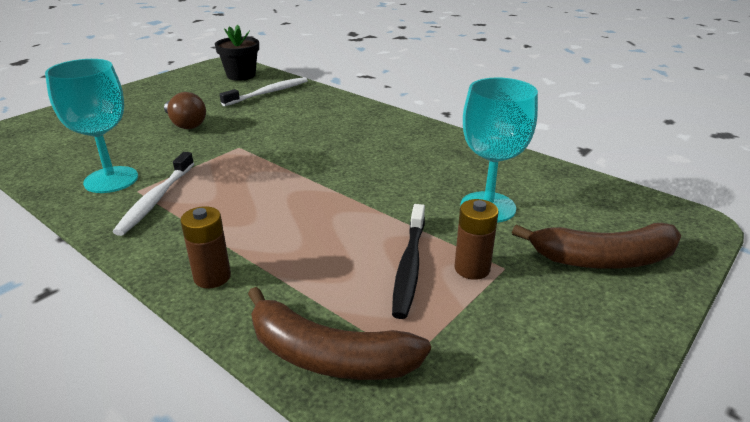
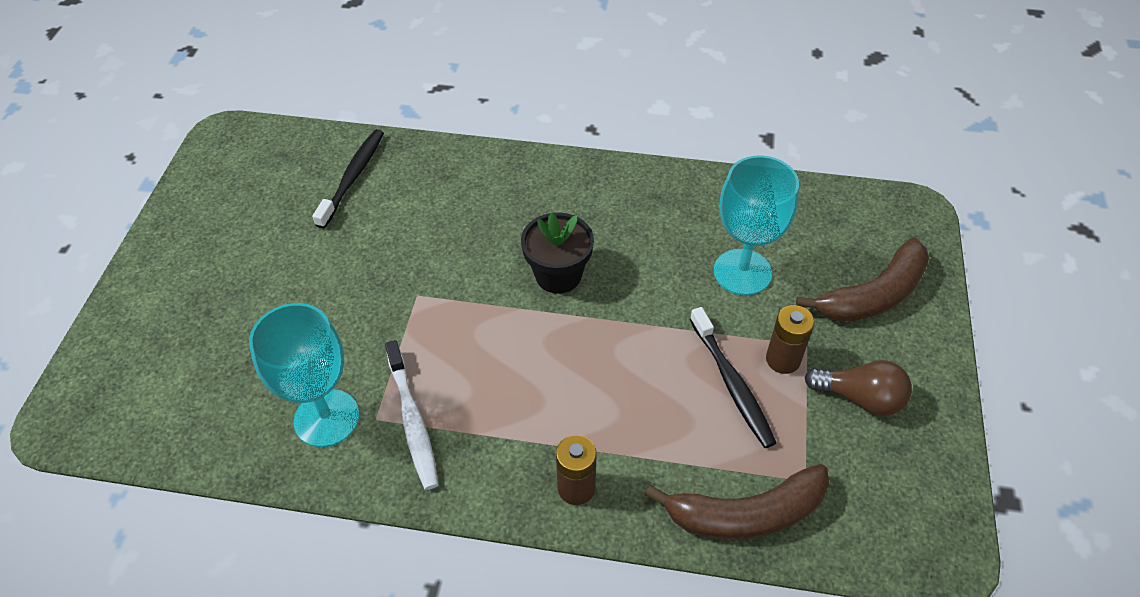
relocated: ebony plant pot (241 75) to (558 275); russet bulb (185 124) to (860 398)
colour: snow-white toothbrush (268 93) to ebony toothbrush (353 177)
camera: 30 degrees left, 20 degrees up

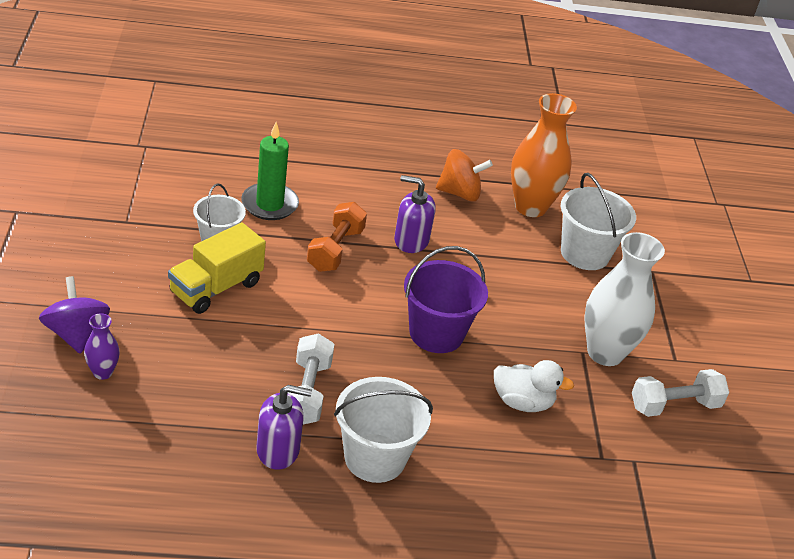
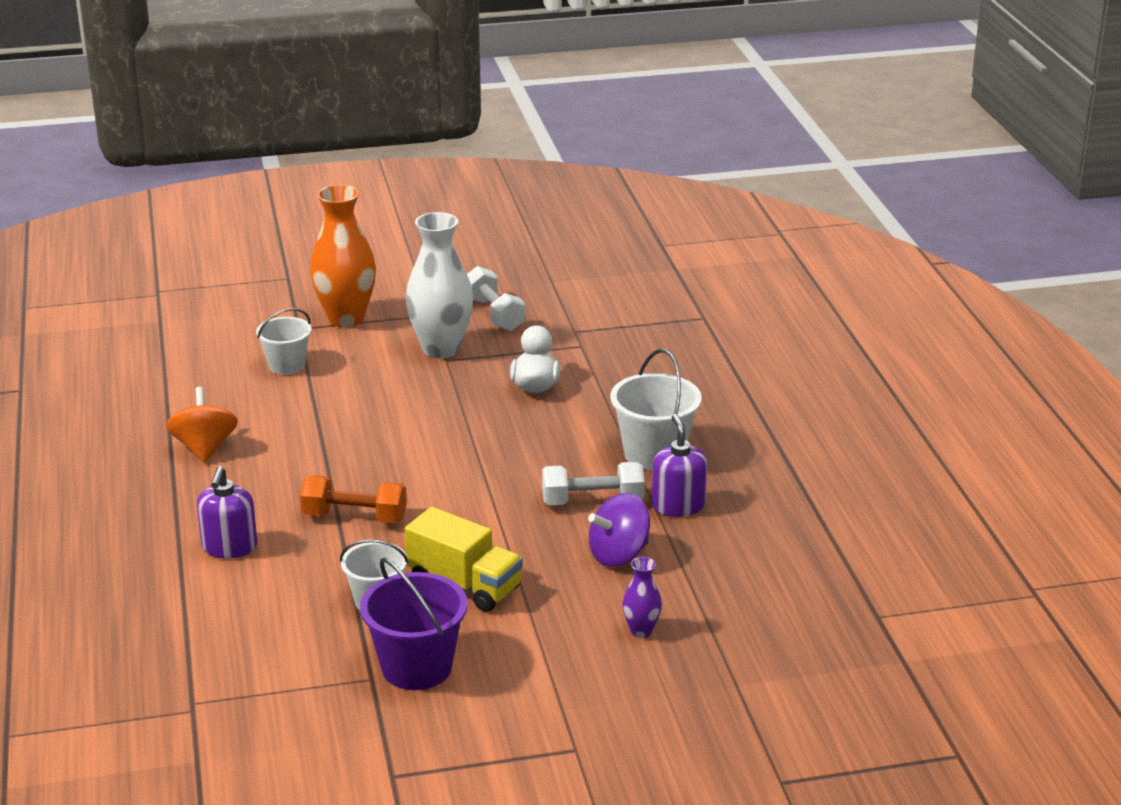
missing: emerald candle (269 204)
relocated: bright orange flower vase (530 207) to (346 318); violet soap dispenser (411 240) to (229 547); violet sand bucket (436 333) to (416 667); violet whirligig (76 334) to (618 555)
size: snow-white sand bucket (584 253) = (286 365) x0.65
camera: 95 degrees left, 10 degrees down

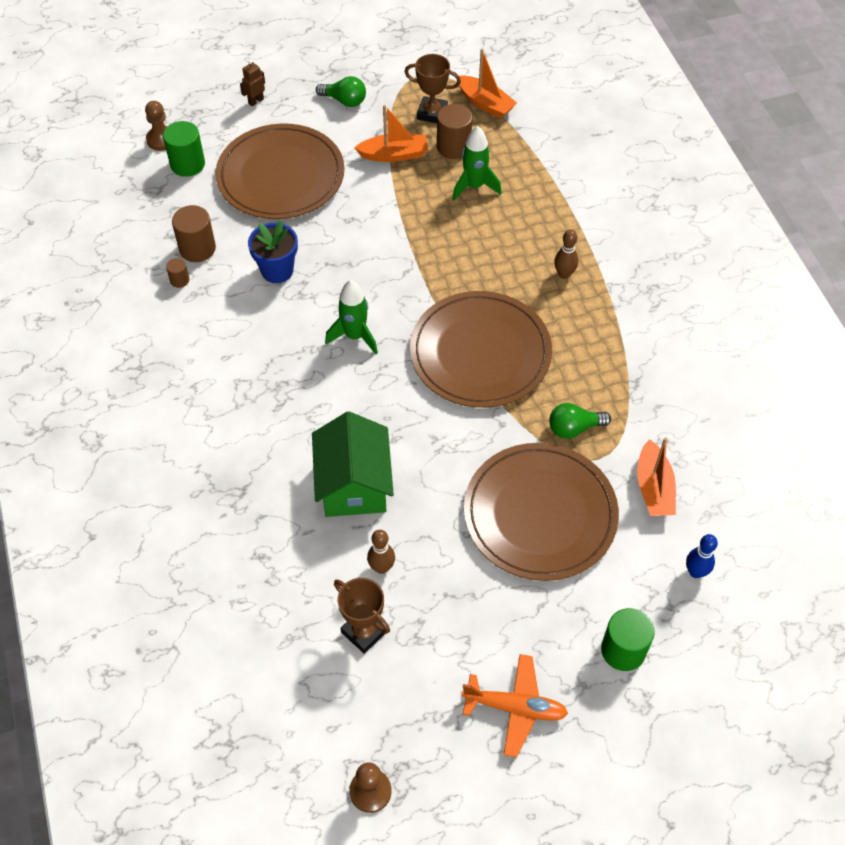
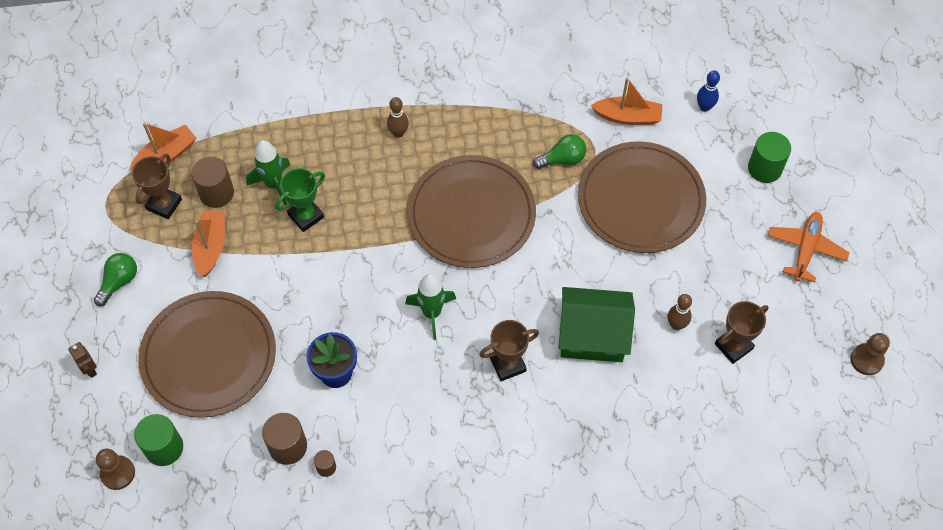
appeared: emerald prize cup (306 216); russet prize cup (508 364)
spun: emerald bulb (574 428) = (562 159) 105 degrees counterclockwise
camera: 80 degrees left, 5 degrees up

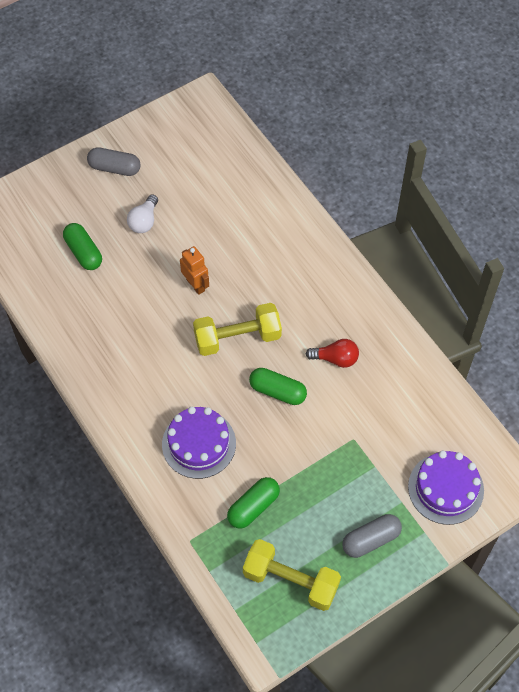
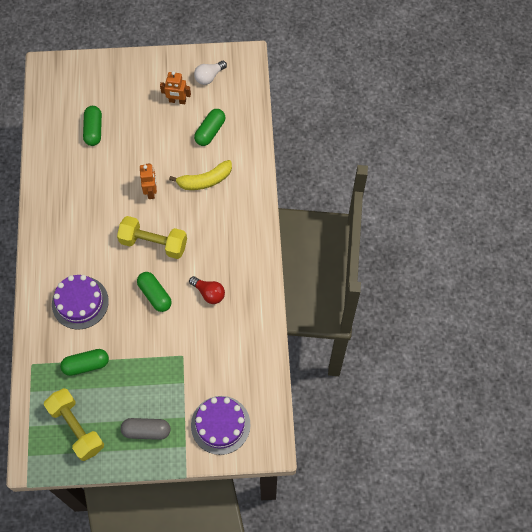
missing: gray pill shape (114 168)
appeared: bright orange robot (177 101); emerald pill shape (210 131); golden toy banana (205 180)
relocated: snow-white bulb (144 221) to (209 77)
camera: 30 degrees right, 5 degrees up

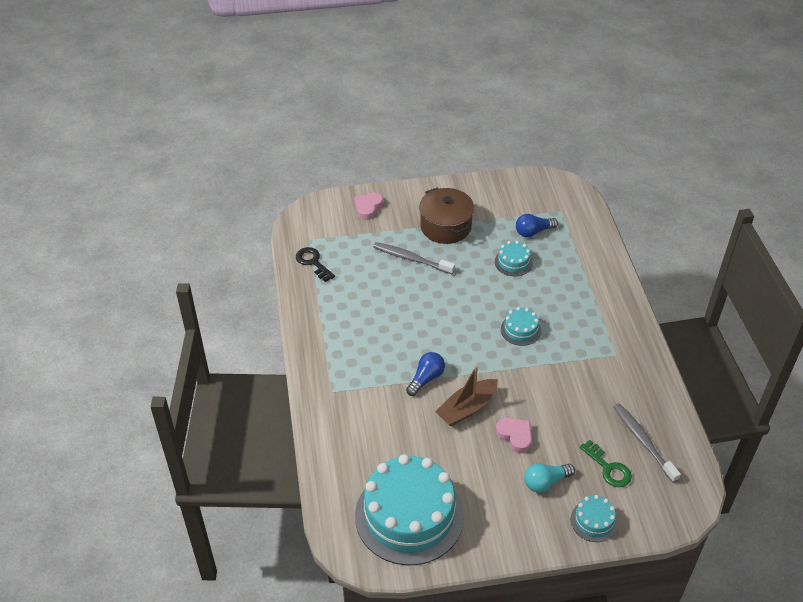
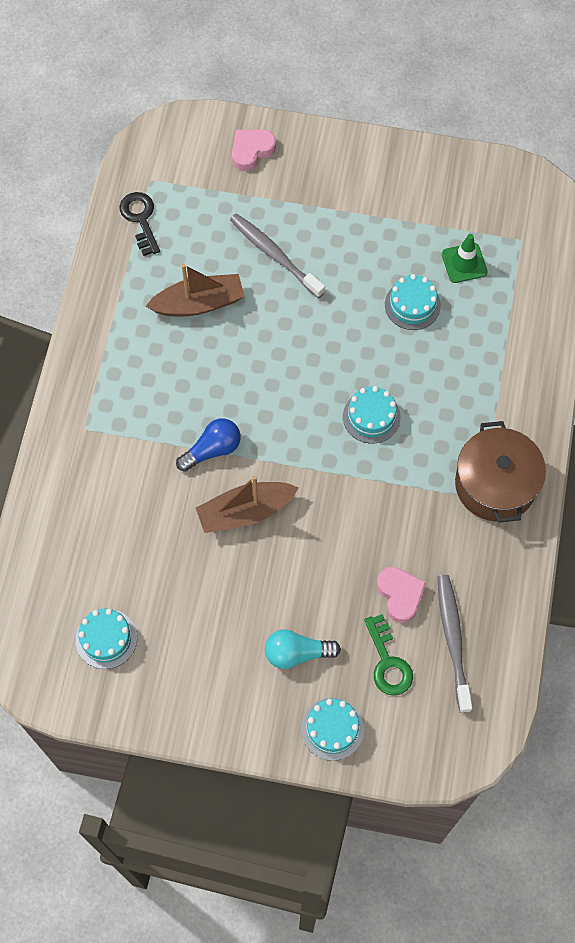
appeared: russet boat (199 303)
relocated: russet pot (445 226) to (495 484); pink heart (515 436) to (400 595)
exchanged: royal blue bulb (533 232) to emerald traffic cone (464 263)
size: turquoise gateau (409 515) = (106 638) x0.43
camera: 20 degrees right, 20 degrees up

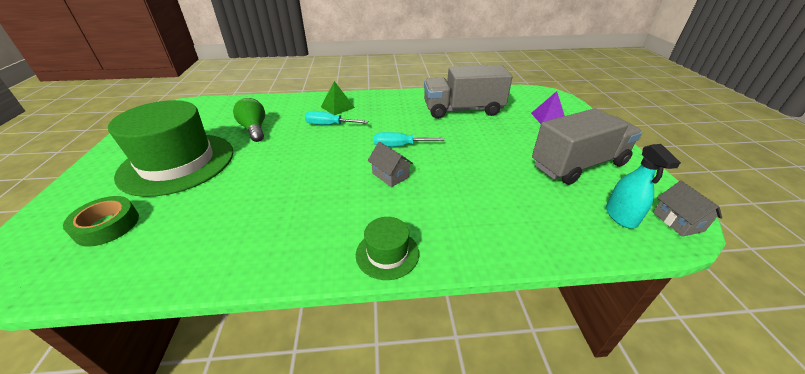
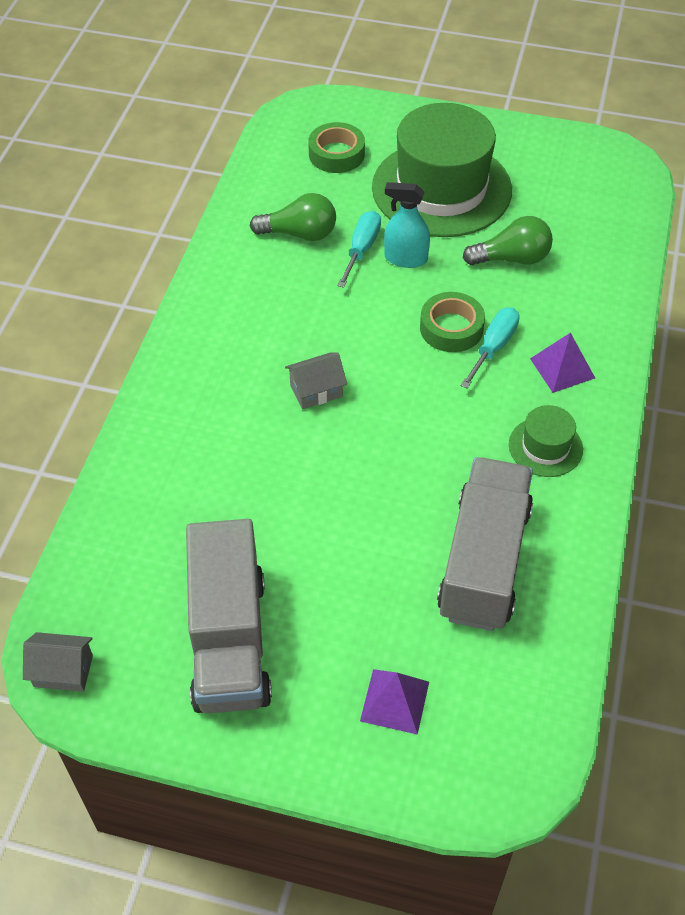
appeared: emerald bulb (300 234); emerald roll of tape (451 328)
relocated: turquoise flat screwdriver (399 146) to (361 249); turquoise sprayer (621 216) to (405 258); emerald top hat (387 253) to (545 447)
colour: emerald pyramid shape (337 107) to violet pyramid shape (562 368)
camera: 110 degrees right, 15 degrees up

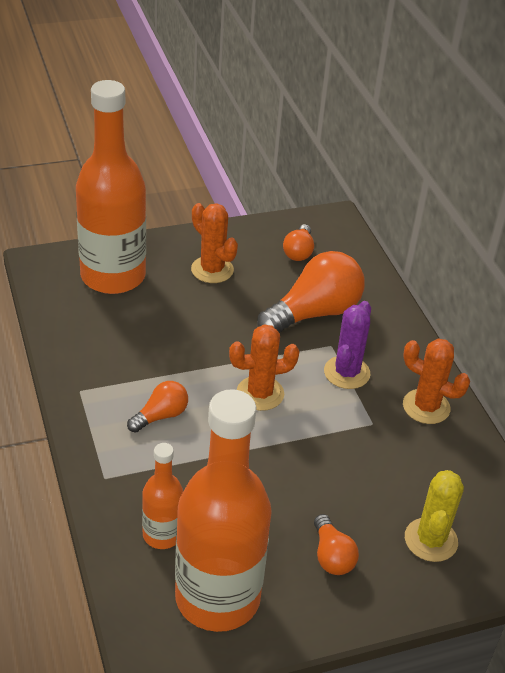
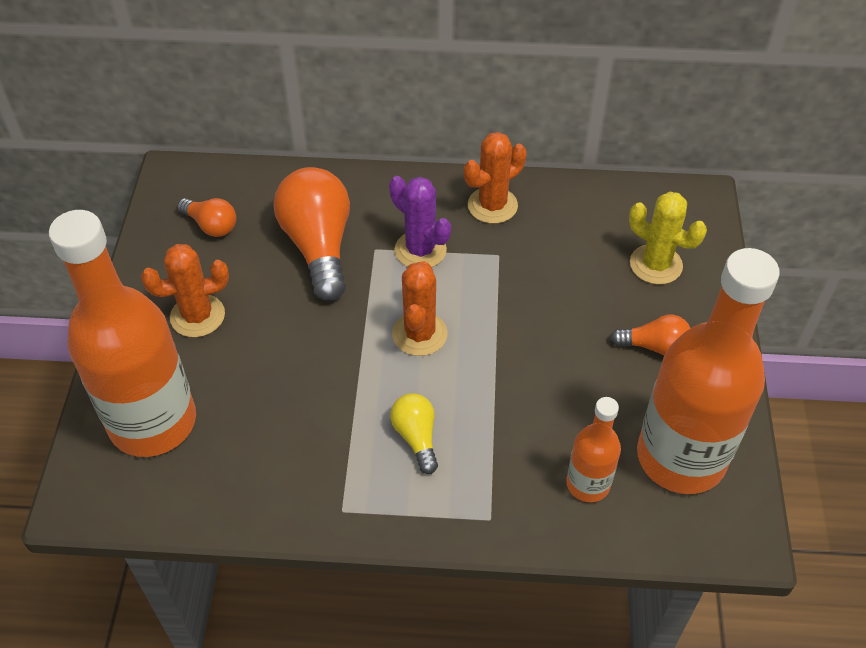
colour: bright orange bulb (161 416) to golden bulb (416 437)
camera: 65 degrees left, 10 degrees up

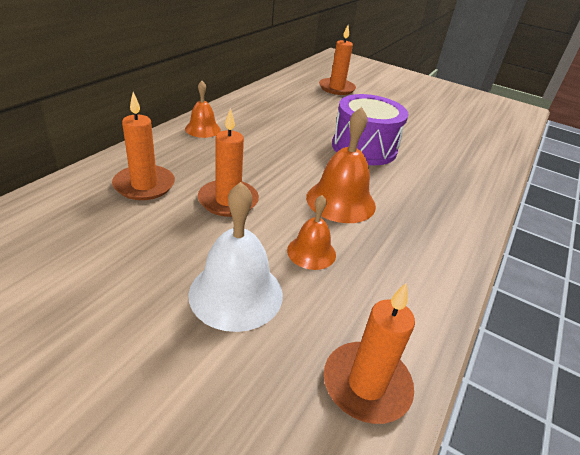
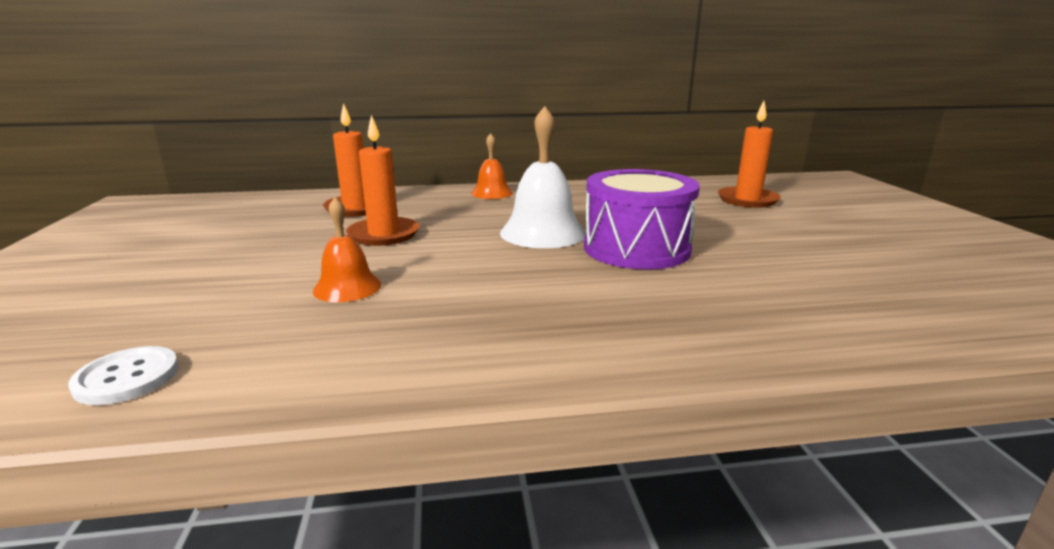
missing: bright orange school bell (340 201)
relocated: snow-white school bell (236 293) to (543 233)
exchanged: bright orange candle (366 384) to snow-white sewing button (127 377)
camera: 55 degrees right, 15 degrees down

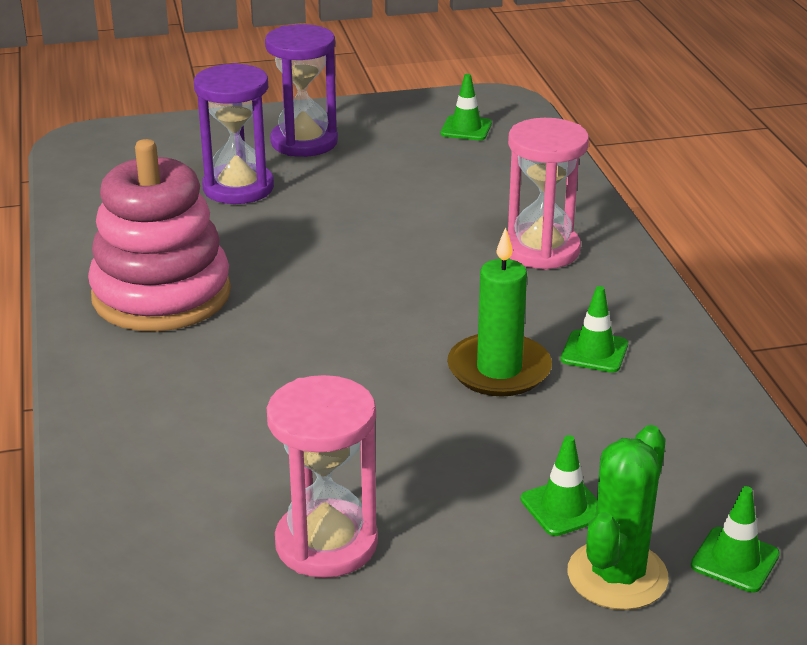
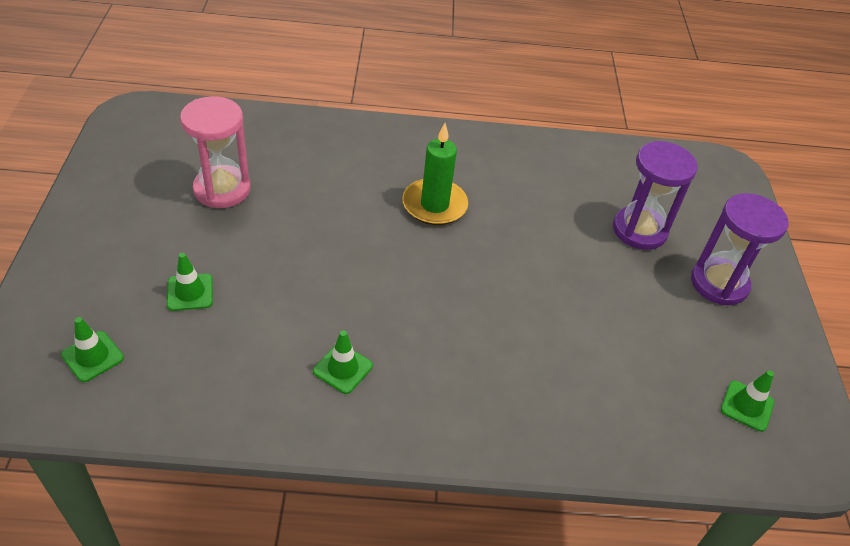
missing: pink sand timer (541 250); pink ring stacker (161 295); emerald prickly plant (617 575)
relocated: emerald candle (499 370) to (434 205)
camera: 100 degrees right, 15 degrees up

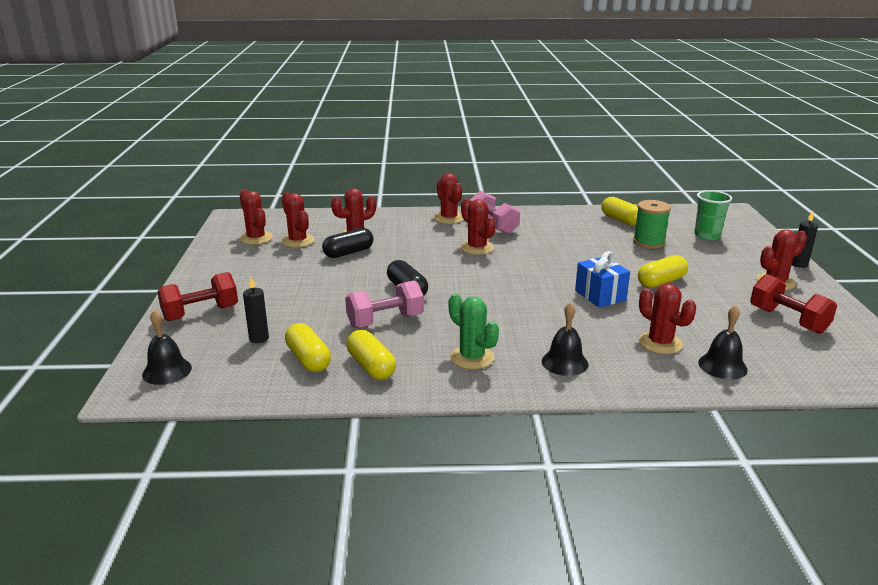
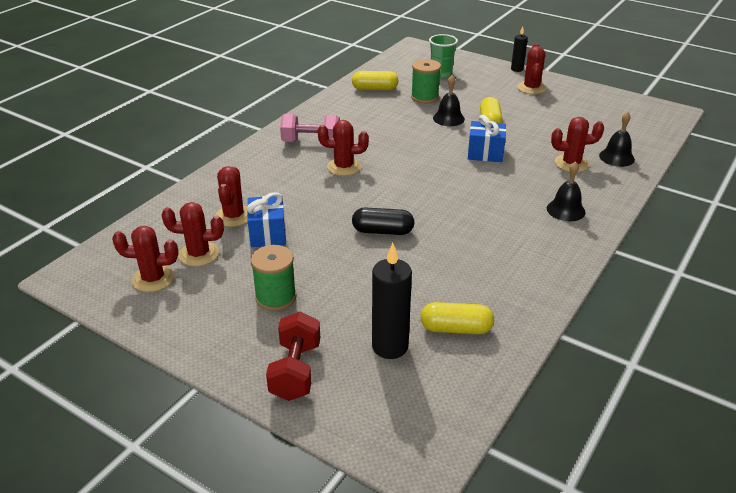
missing: red prickly plant (448 218); red hand weight (788 320); pink hand weight (385 321); emerald prickly plant (472 357); golden pill shape (371 366)
appeared: emerald spool (275 297)
relocated: ebony school bell (167 371) to (448 118)
exchanged: ebony pill shape (348 253) to royal blue wrapped gift (268 234)
size: ebony candle (259 338) = (390 346) x1.73
camera: 55 degrees left, 10 degrees up

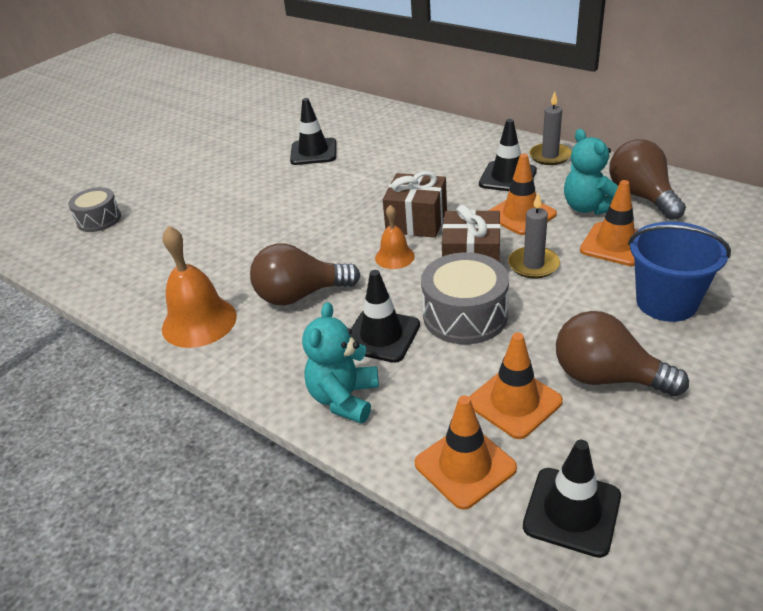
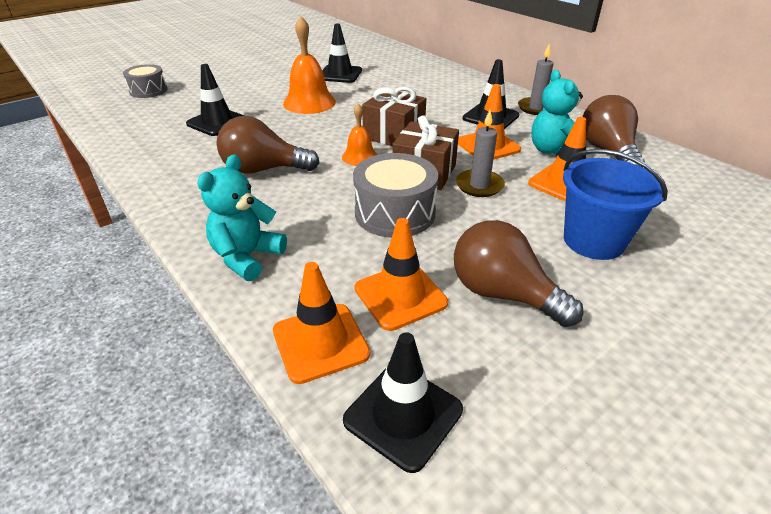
relocated: bright orange school bell (199 322) to (309 102); ebony traffic cone (381 336) to (217 122)
camera: 10 degrees right, 0 degrees up

